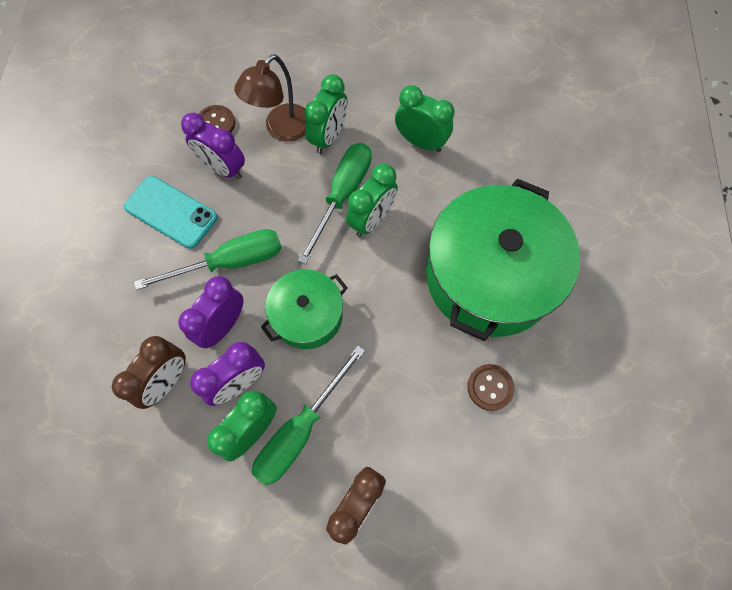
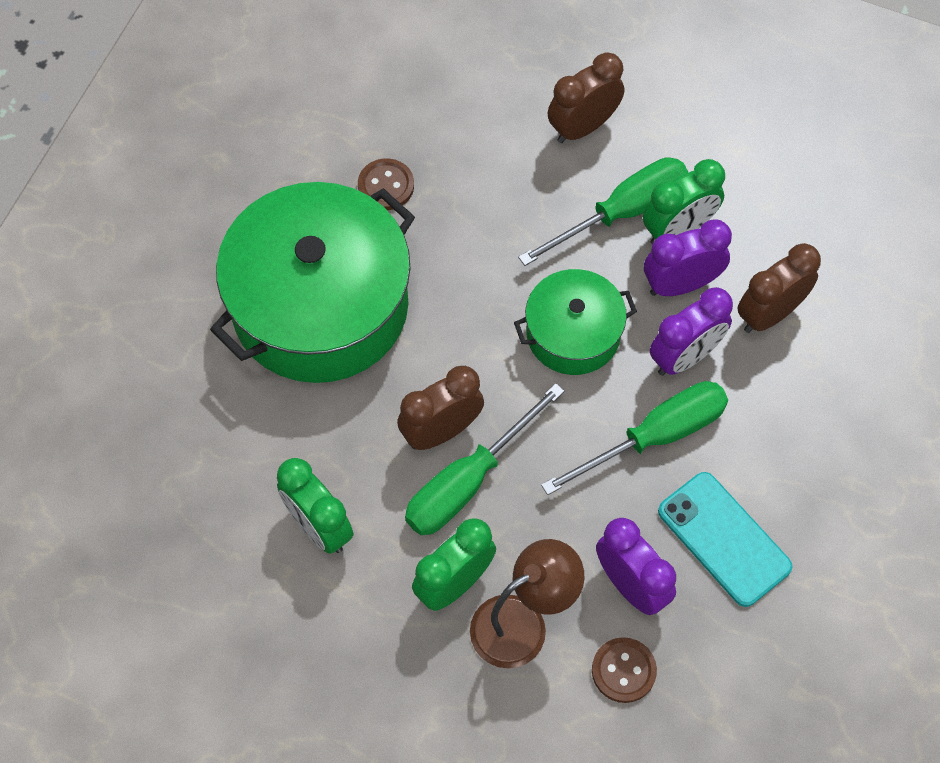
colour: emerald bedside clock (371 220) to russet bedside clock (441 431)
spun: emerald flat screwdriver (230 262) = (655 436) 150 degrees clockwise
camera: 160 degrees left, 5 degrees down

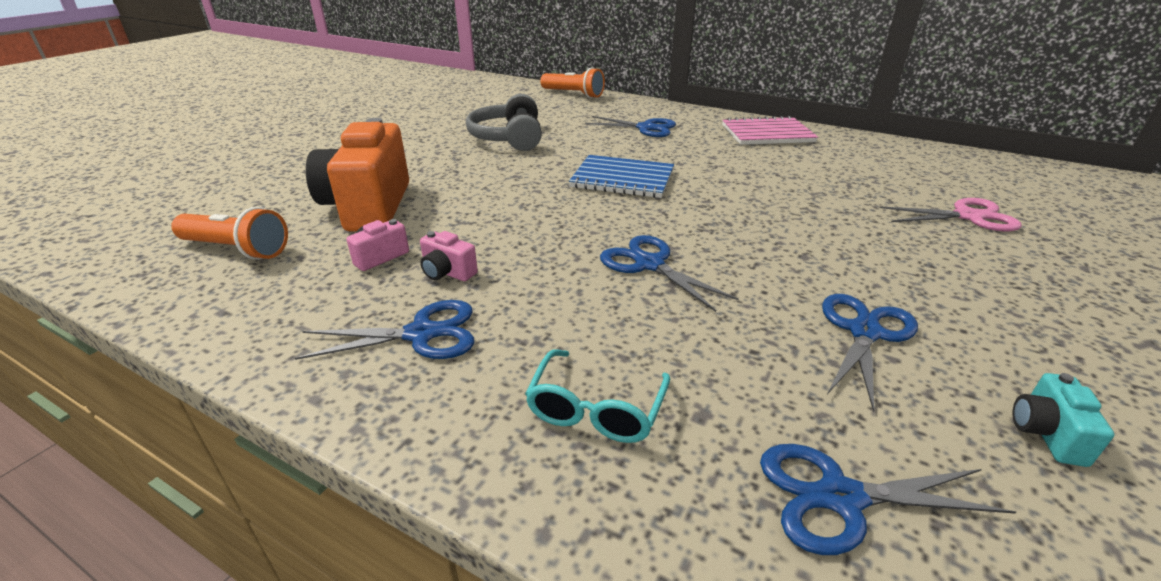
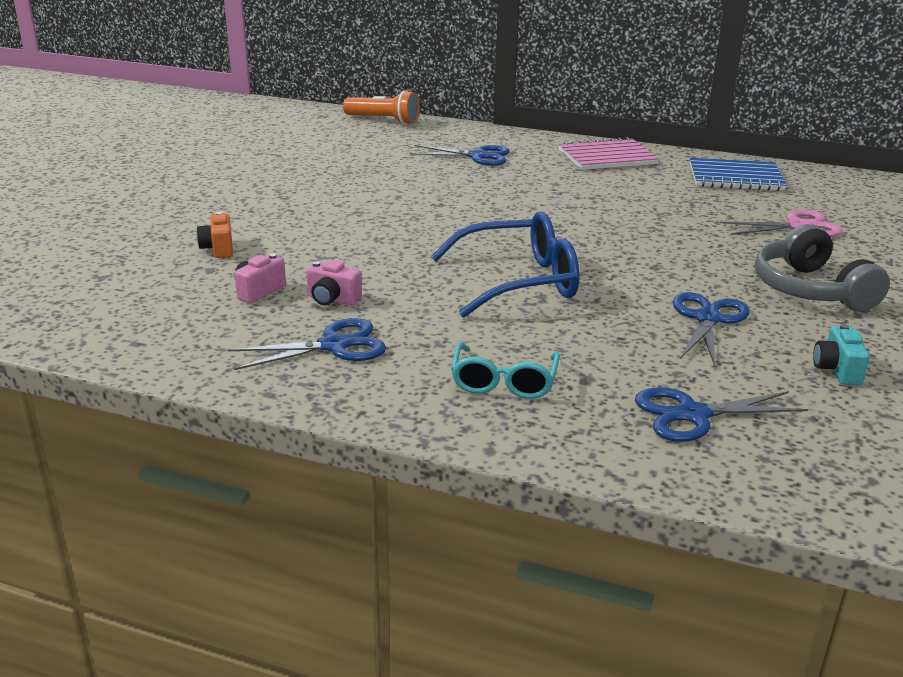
missing: bright orange torch (237 249)
relocated: gray headphones (508 138) to (810 290); royal blue notebook (622 179) to (735 177)
exchanged: royal blue scissors (649 264) to royal blue eyeglasses (518 282)
size: bright orange compact camera (368 207) = (218 249) x0.41
camera: 10 degrees left, 5 degrees down

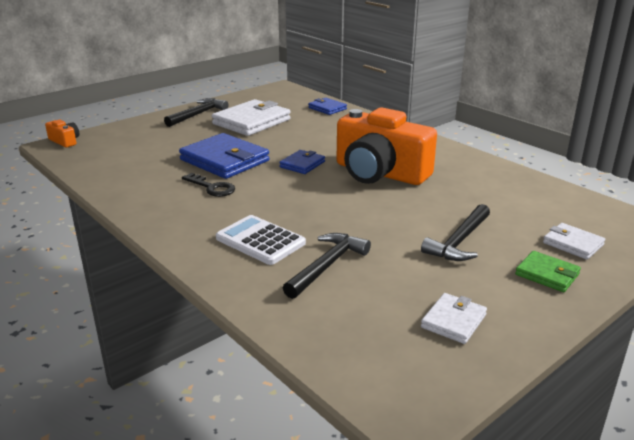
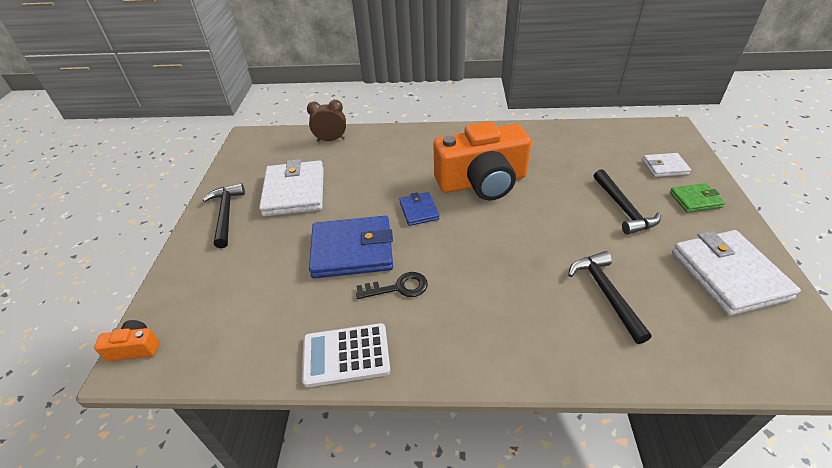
relocated: snow-white calculator (260 241) to (346 355)
exchanged: royal blue billfold (327 108) to russet bedside clock (331 140)
size: snow-white billfold (453 321) = (728 275) x1.92
camera: 45 degrees left, 15 degrees up

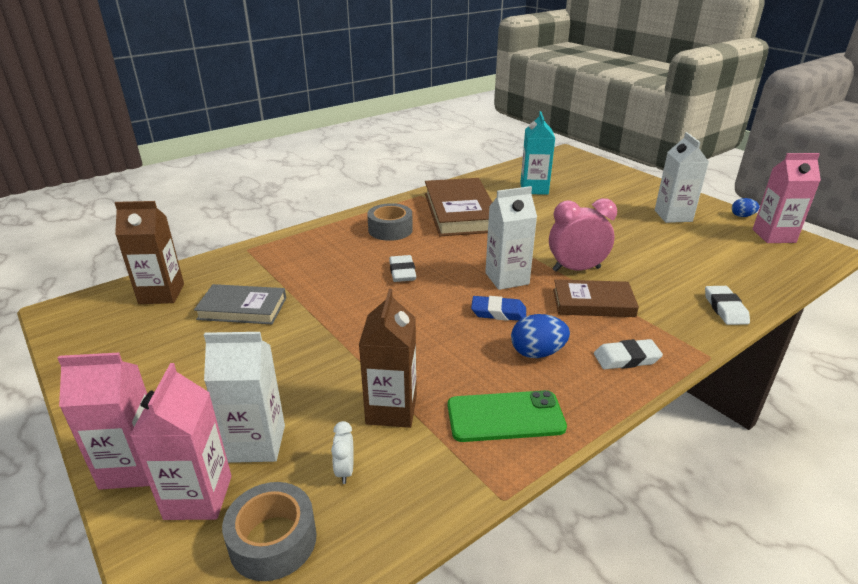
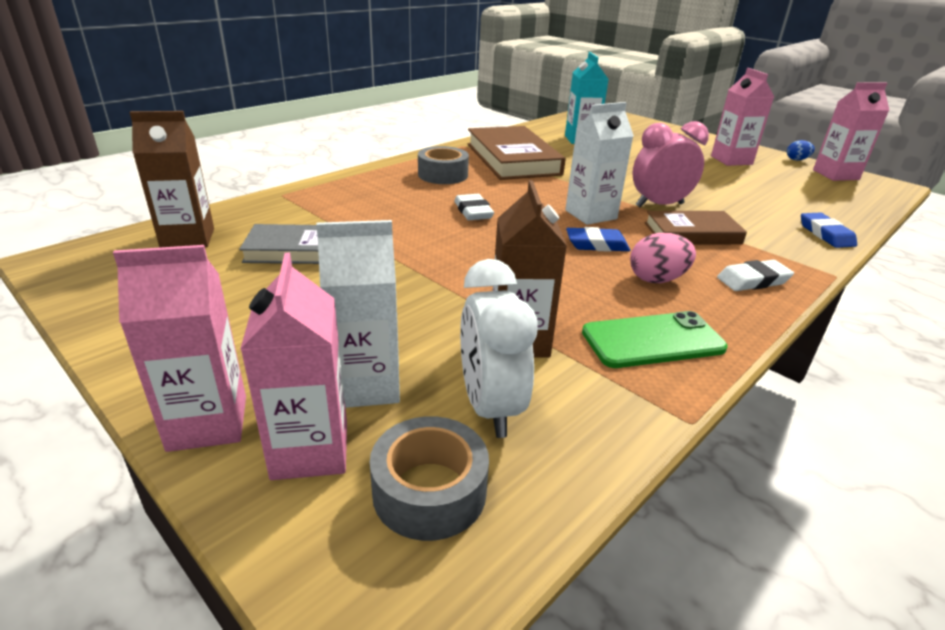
colour: snow-white milk carton (673 216) to pink milk carton (731 160); snow-white pencil eraser (725 309) to royal blue pencil eraser (825 234); royal blue toy egg (537 353) to pink toy egg (657 279)
size: snow-white bedside clock (345 470) = (490 407) x2.19
camera: 10 degrees left, 0 degrees up

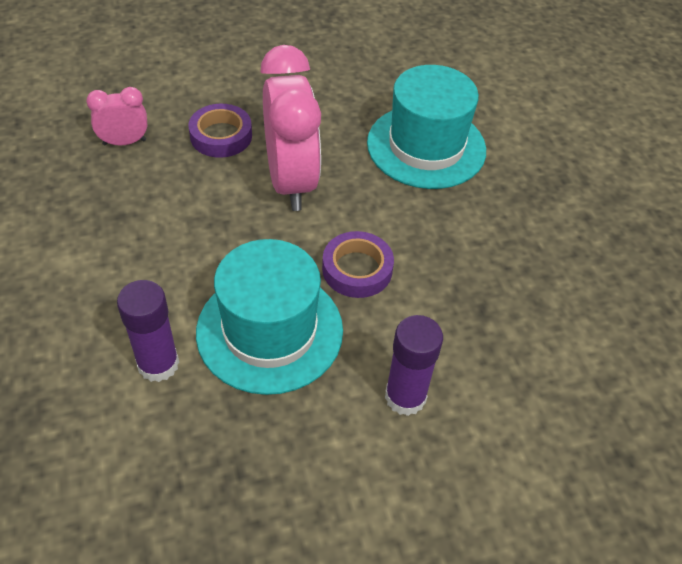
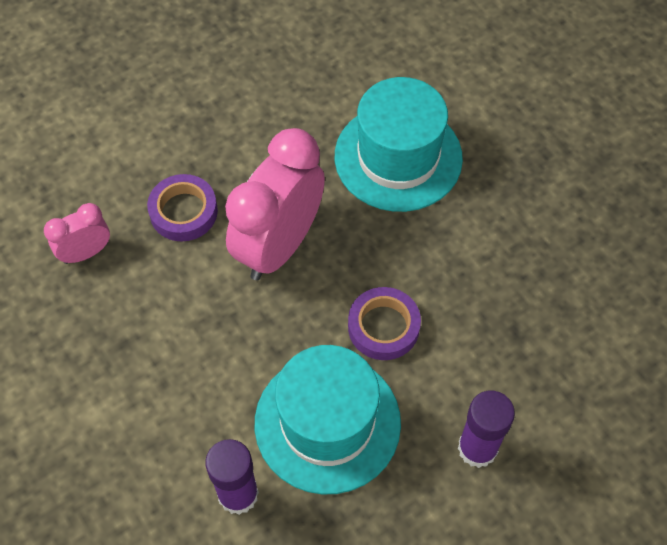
spun: pink bedside clock (291 181) = (279 245) 120 degrees counterclockwise
camera: 15 degrees left, 10 degrees up

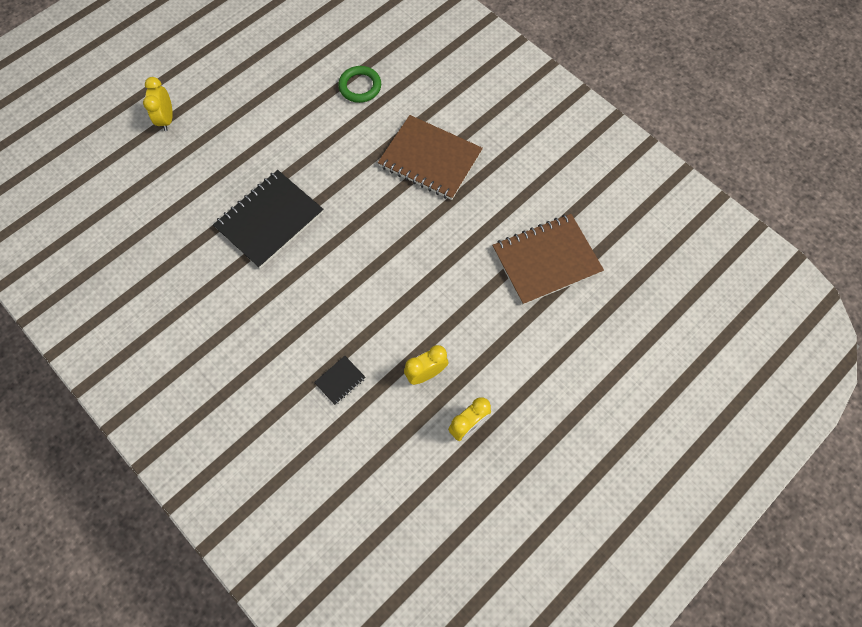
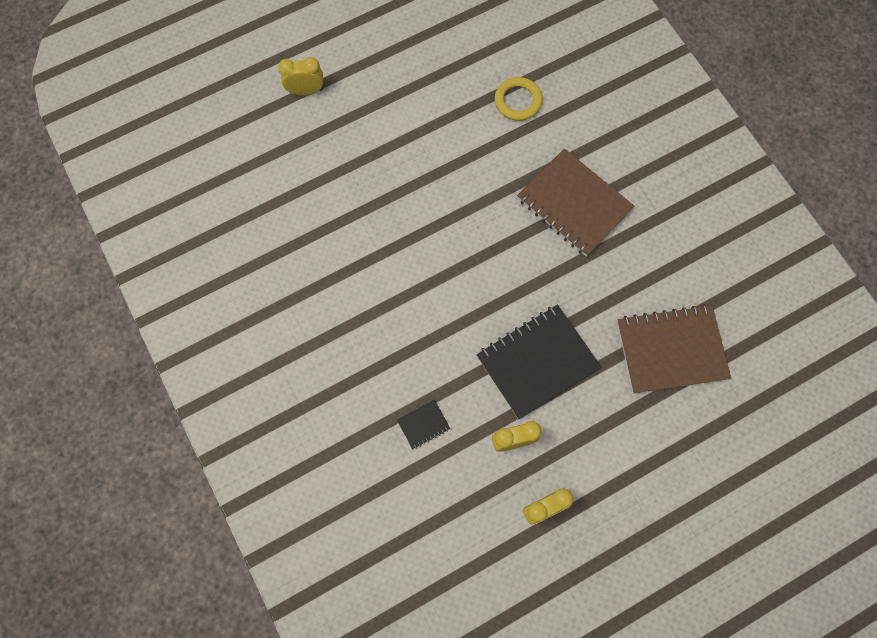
relocated: ebony notebook (270 220) to (537 362)
colour: emerald torus (360 86) to golden torus (518 101)
spun: golden bedside clock (167 119) = (306 91) 75 degrees clockwise
camera: 15 degrees right, 5 degrees up

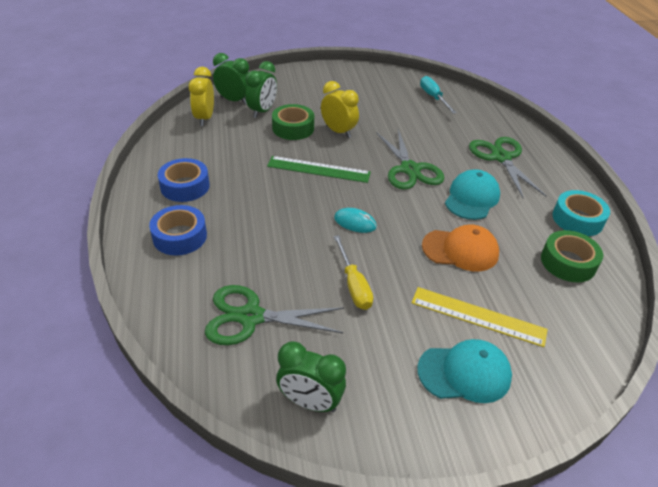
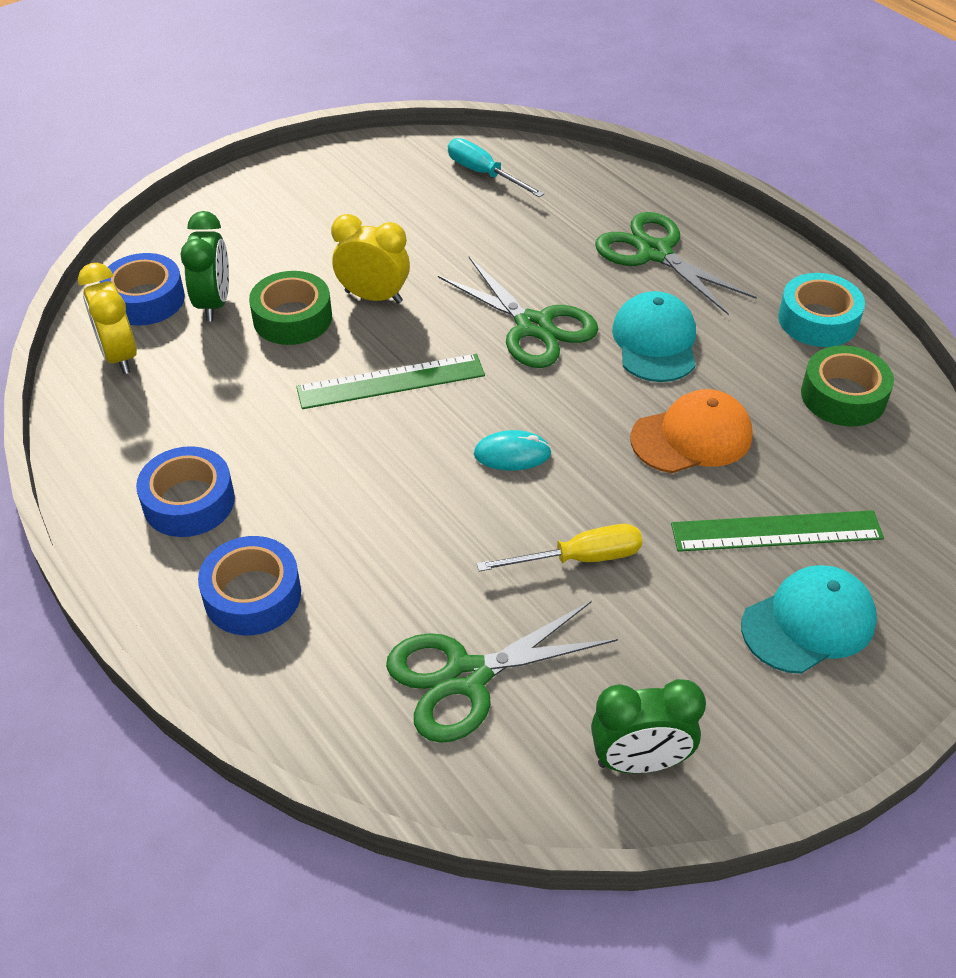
exchanged: emerald bedside clock (234 100) to royal blue roll of tape (145 299)
colour: golden measuring stick (478 316) to emerald measuring stick (776 531)
spun: golden flat screwdriver (353 285) = (579 558) 60 degrees counterclockwise
camera: 25 degrees left, 5 degrees up

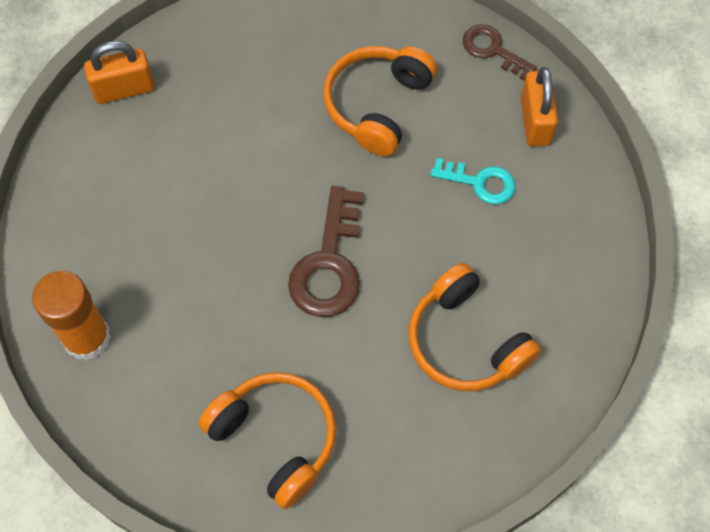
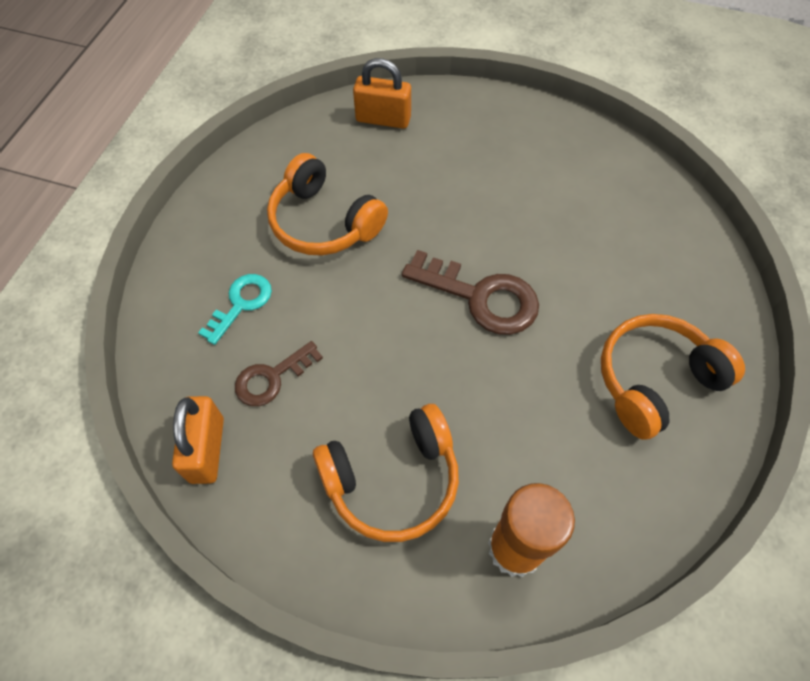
relocated: russet door key (492 50) to (272 378); turquoise door key (480 182) to (241 304); bright orange headphones (466 341) to (392 479)
camera: 75 degrees left, 5 degrees down

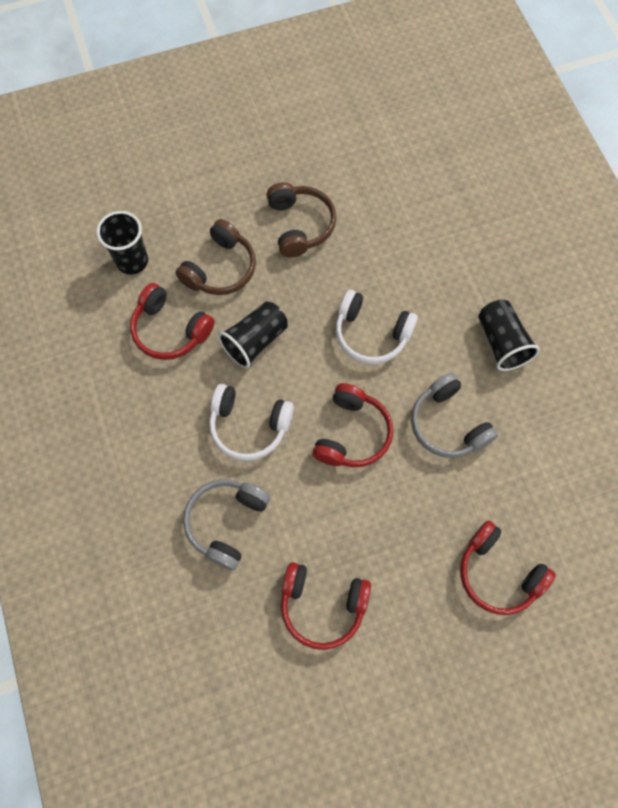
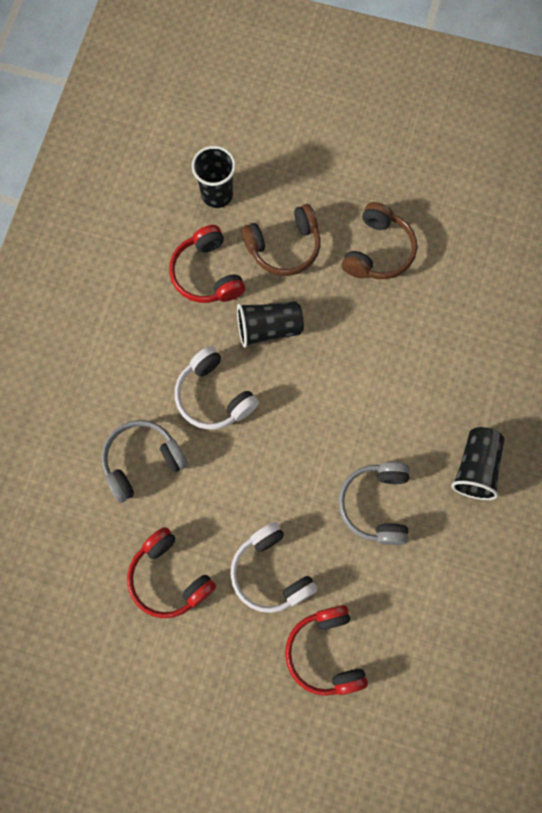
missing: red headphones (352 433)
relocated: snow-white headphones (371 334) to (270 572)
camera: 35 degrees right, 5 degrees up

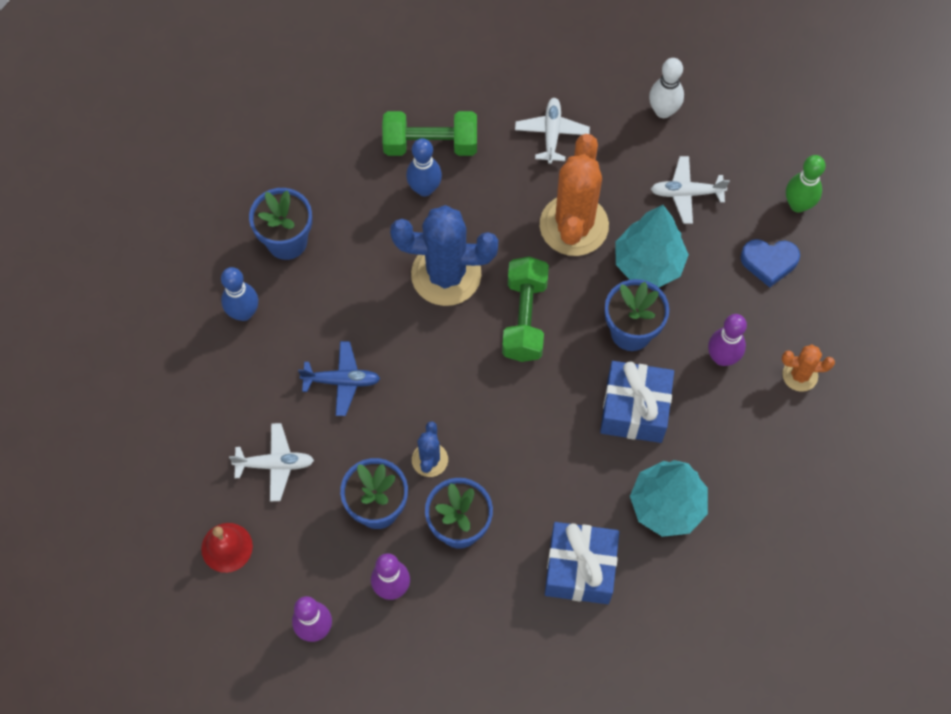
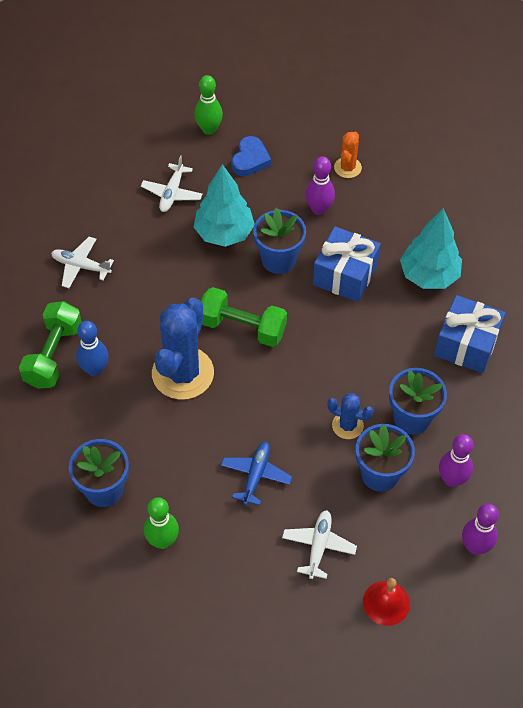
missing: snow-white bowling pin (663 111); bright orange prickly plant (574 225)
colour: royal blue bowling pin (244 313) to emerald bowling pin (163 541)
camera: 75 degrees left, 10 degrees down

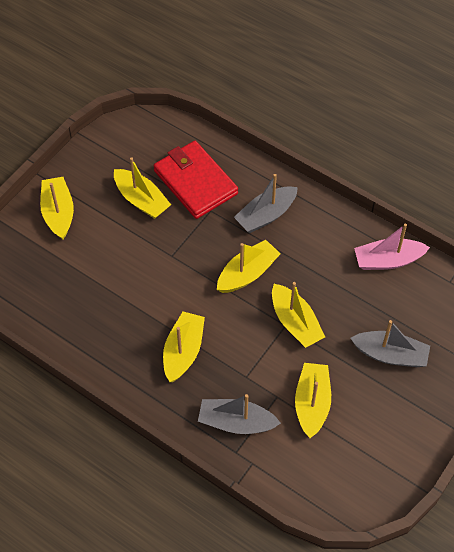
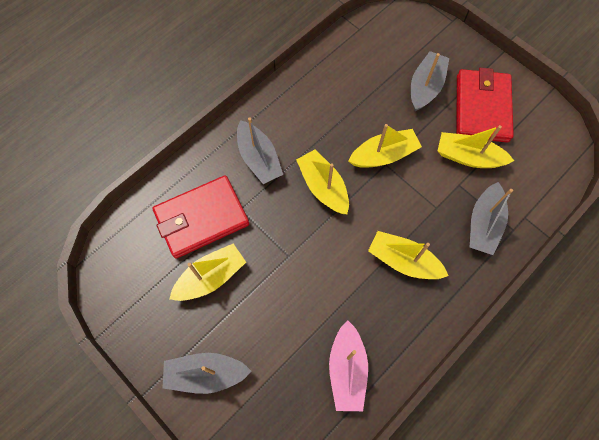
appeared: red billfold (481 108)
relocated: pink boat (388 260) to (347 369)
colour: golden boat (58 213) to gray boat (206 374)
camera: 80 degrees left, 10 degrees up

